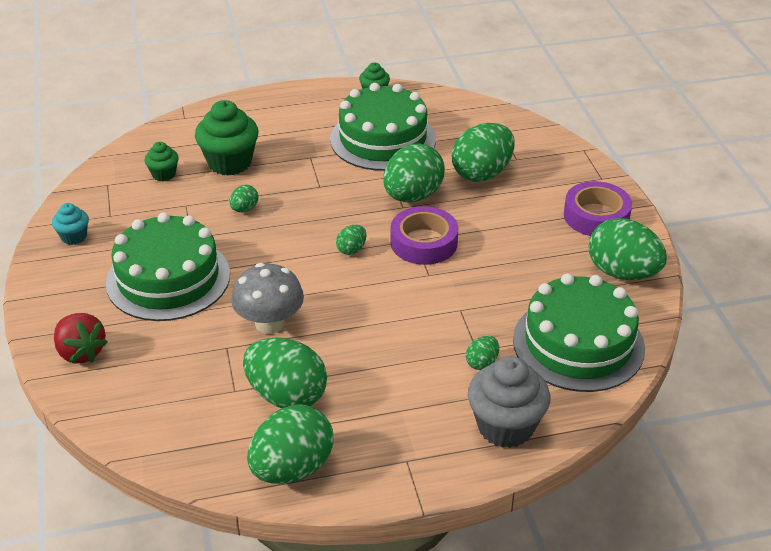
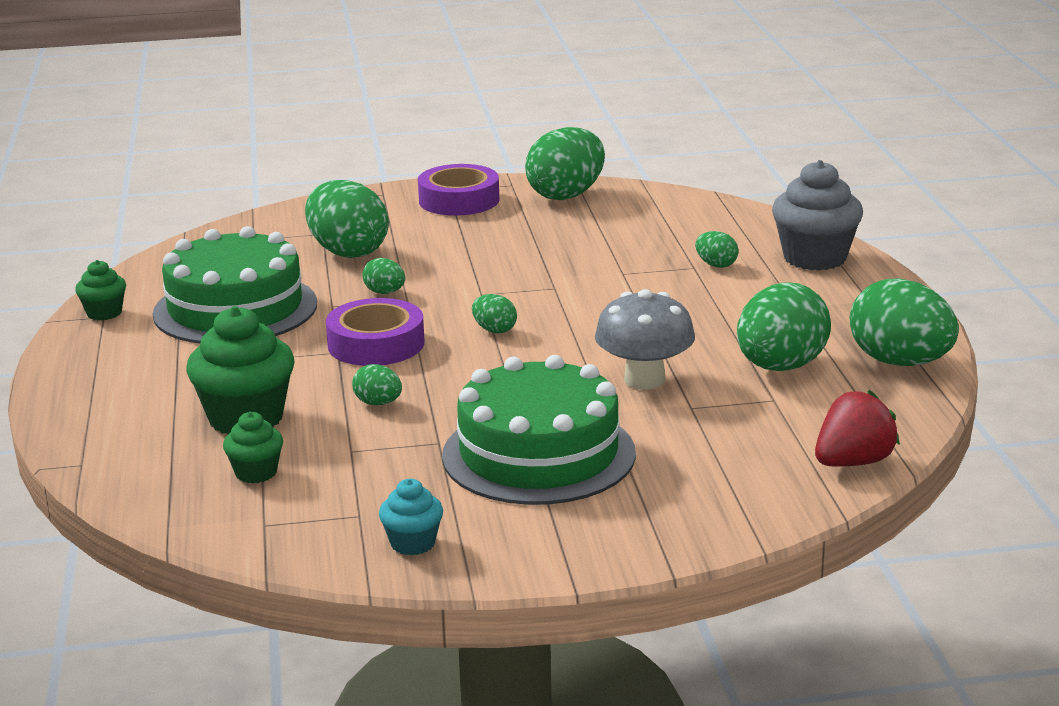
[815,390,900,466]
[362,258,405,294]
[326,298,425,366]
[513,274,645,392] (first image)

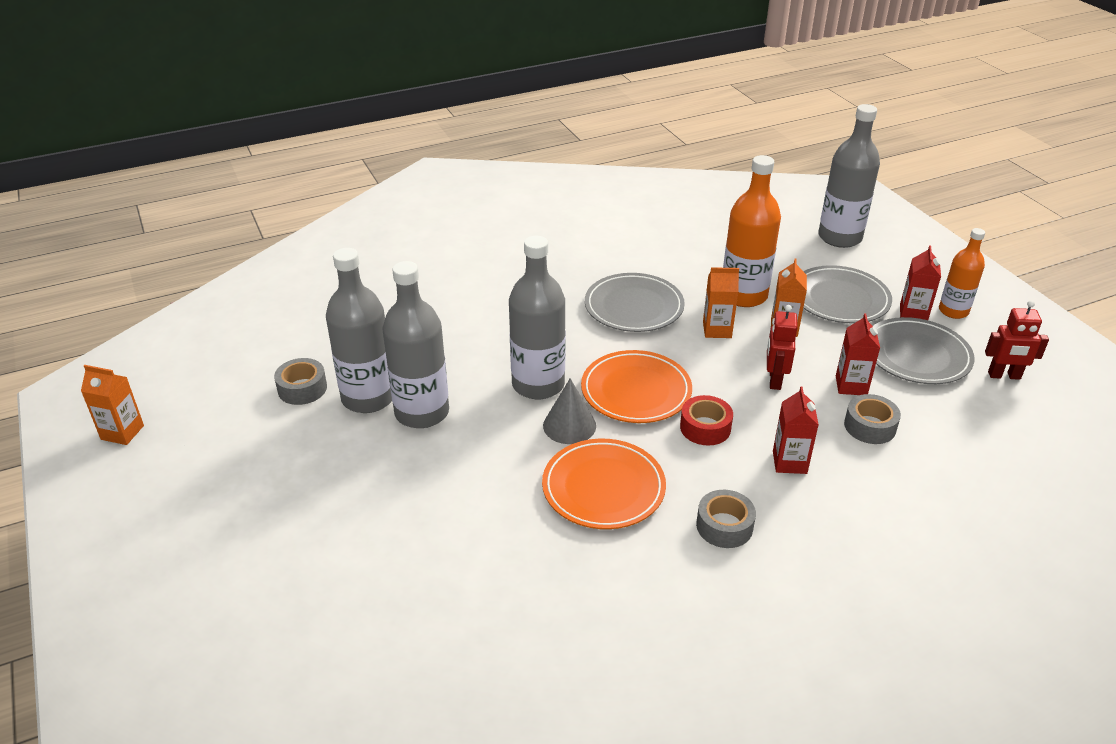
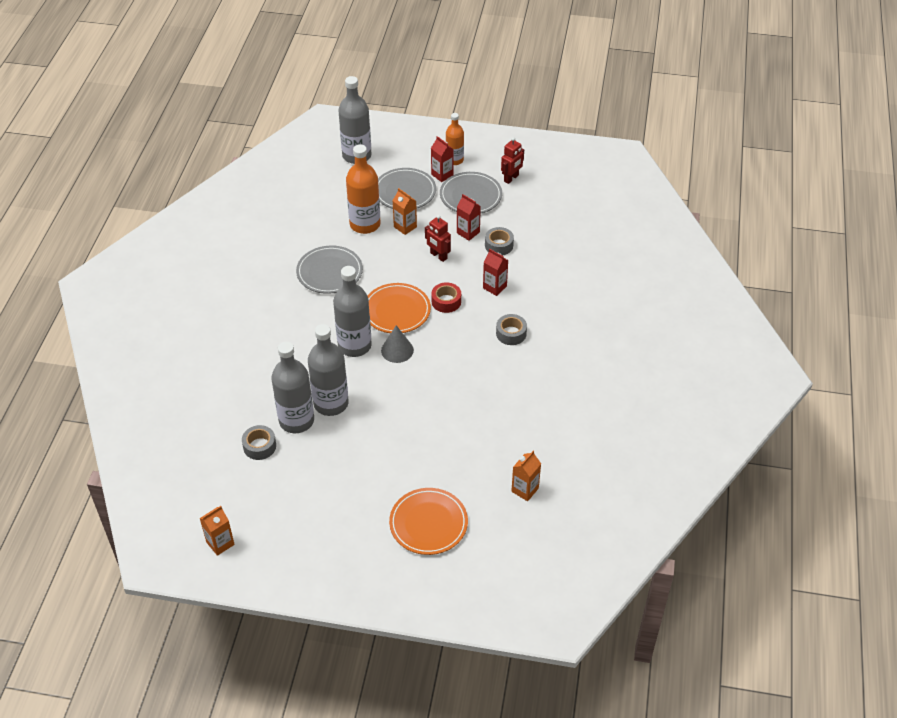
[389,488,468,555]
[511,451,541,501]

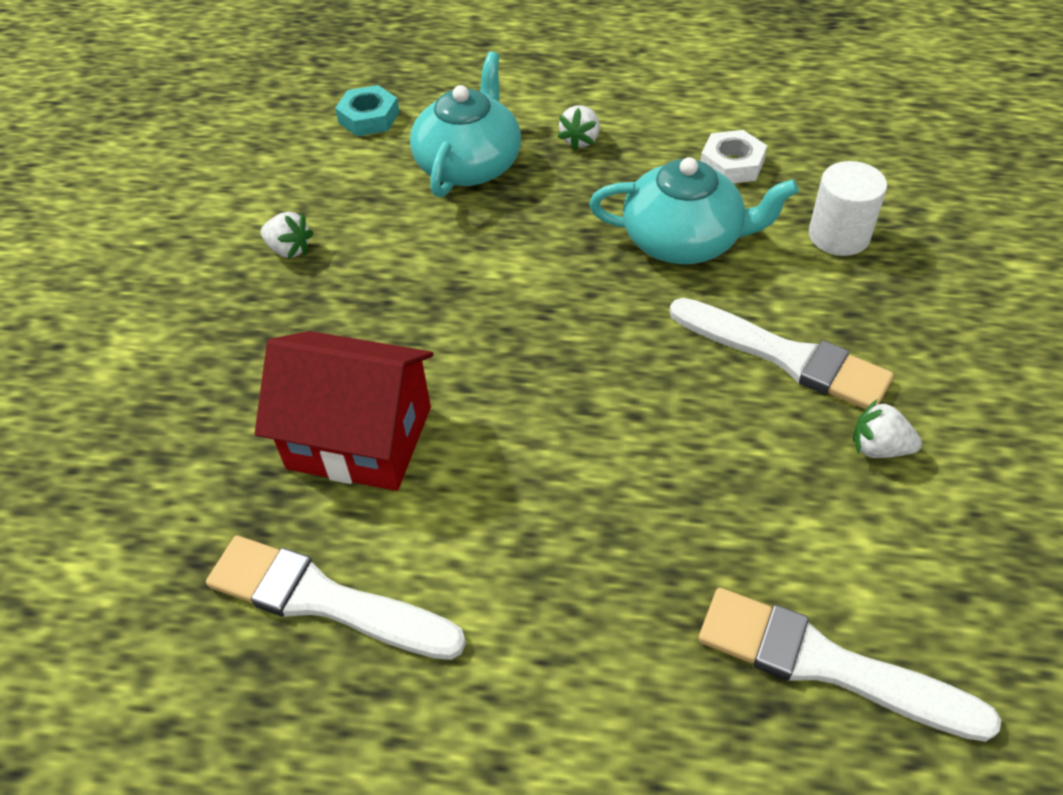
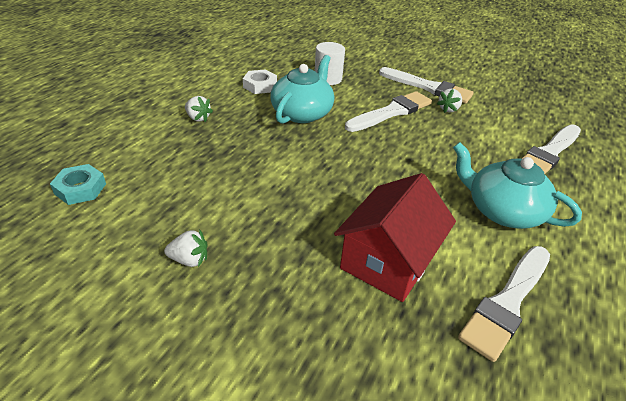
[164,229,207,267]
[453,142,582,229]
[379,67,474,104]

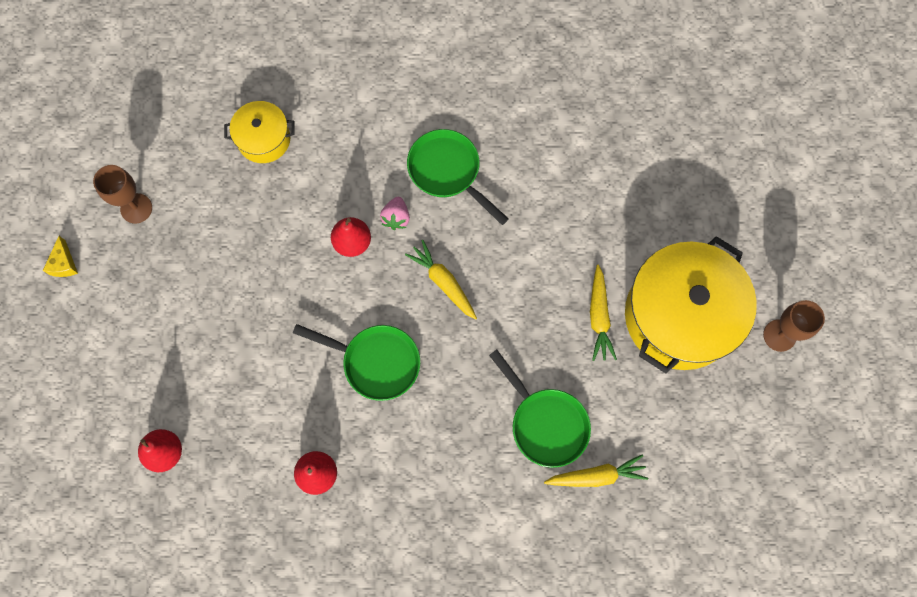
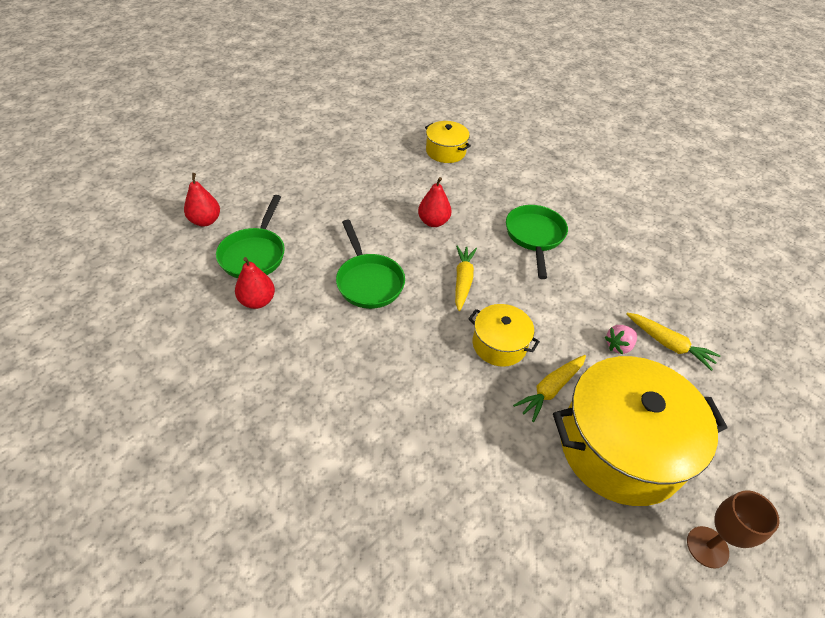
[43,236,78,277] (first image)
[93,165,152,224] (first image)
[605,325,637,354]
[216,195,285,278]
[627,313,720,371]
[468,304,540,367]

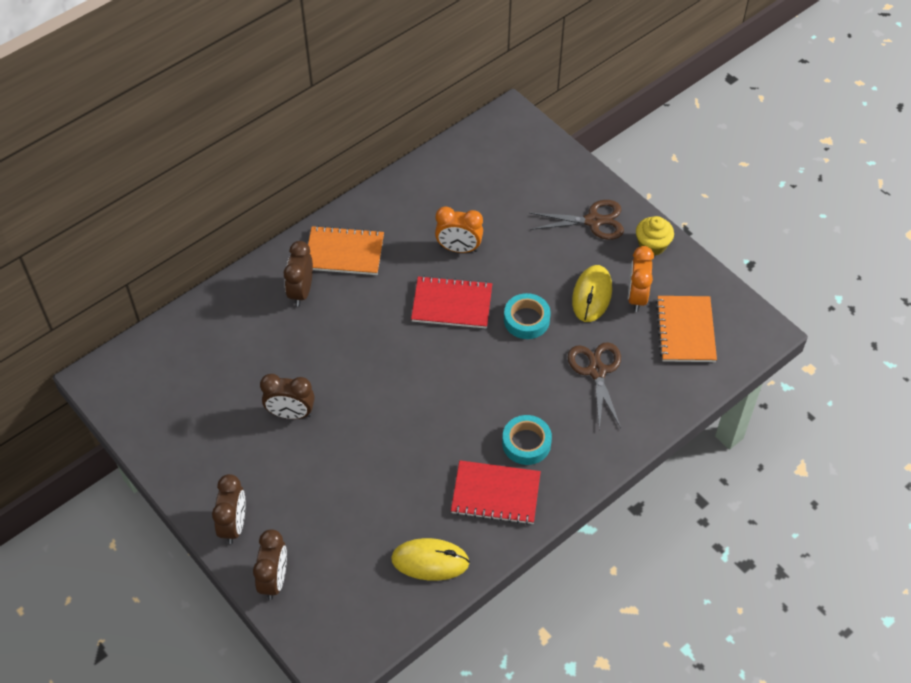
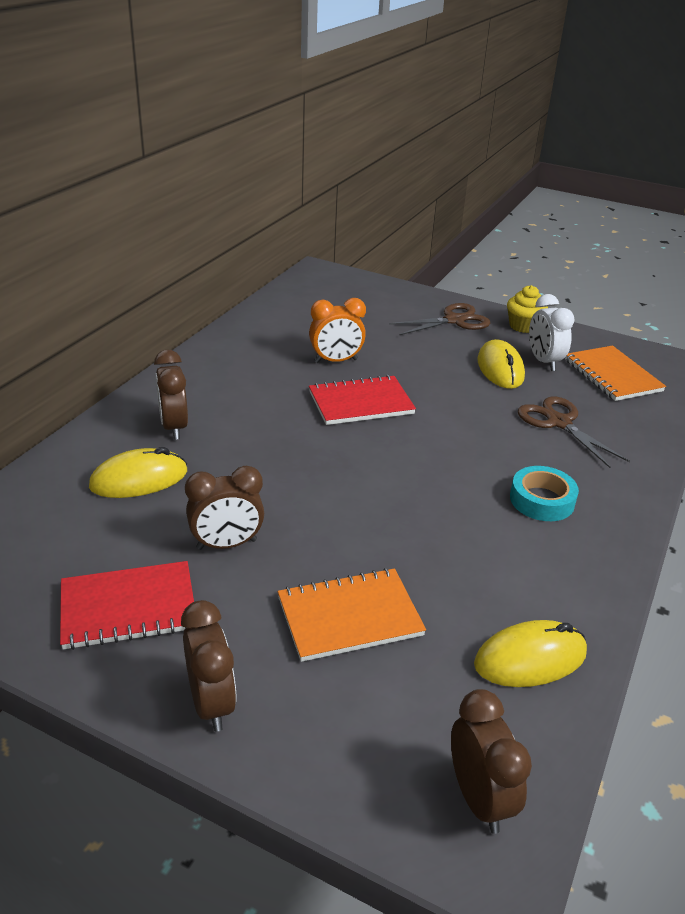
[451,689,532,834]
[278,568,426,662]
[60,561,194,650]
[504,293,551,339] (first image)
[529,294,574,371]
[89,447,187,498]

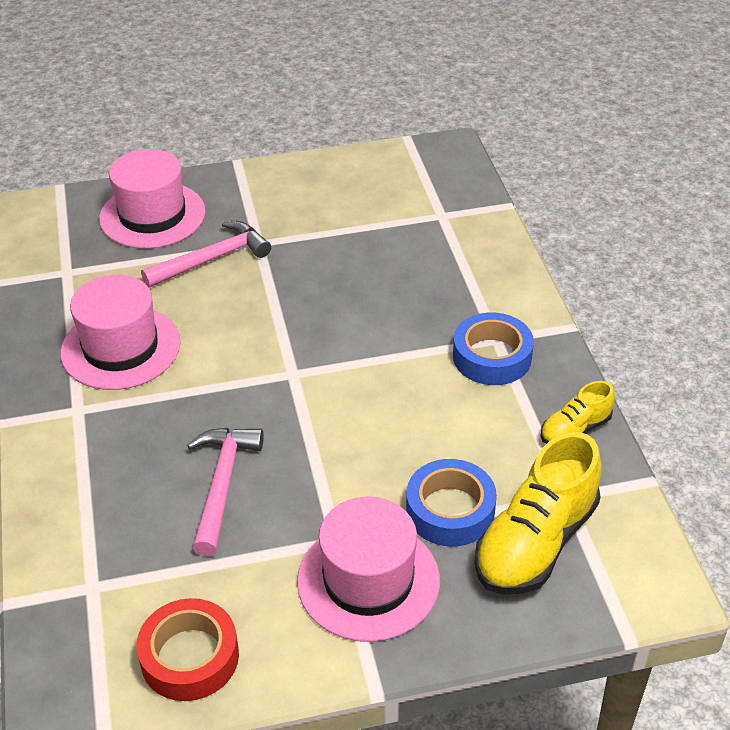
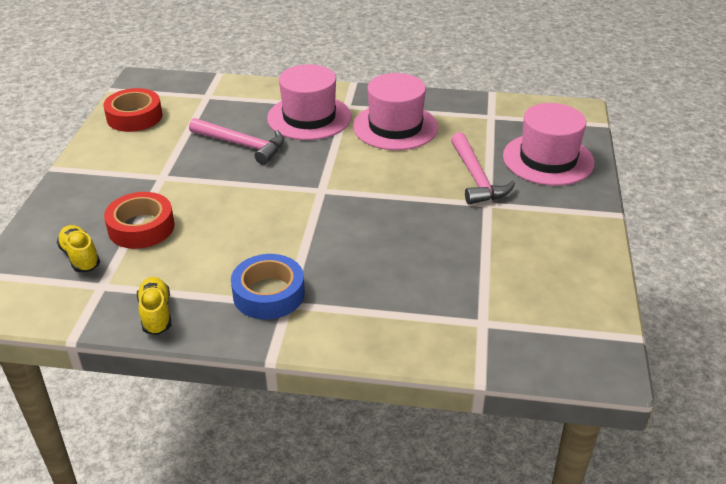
[267,64,351,140]
[104,192,175,249]
[57,225,100,272]

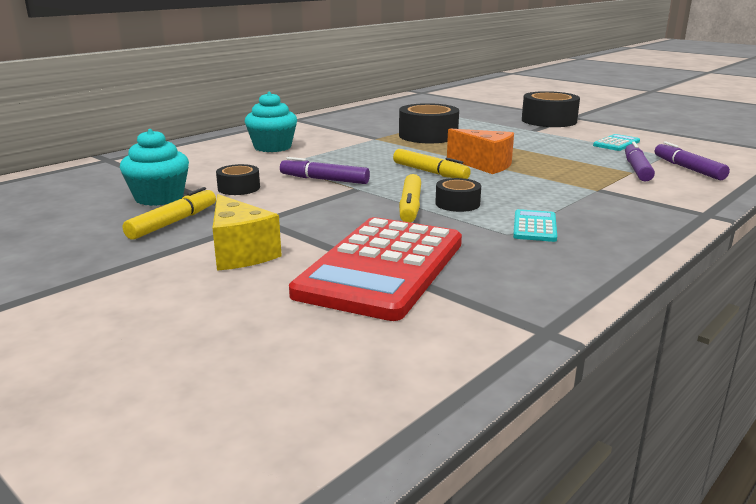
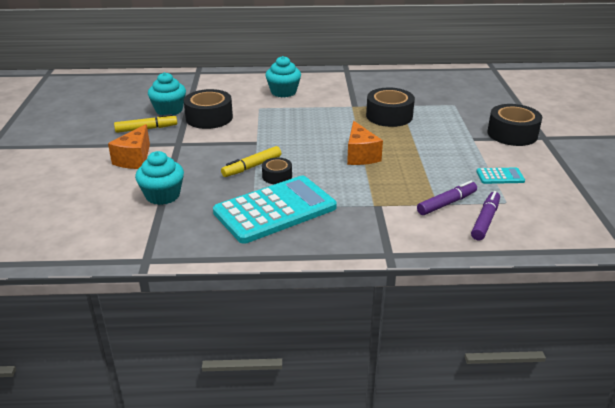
[108,124,150,169]
[184,89,233,129]
[280,157,370,184] (first image)
[135,151,184,205]
[393,149,471,179] (first image)
[213,176,337,244]

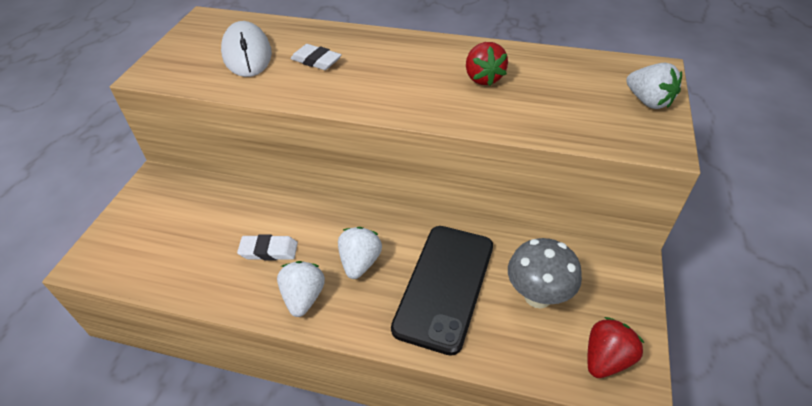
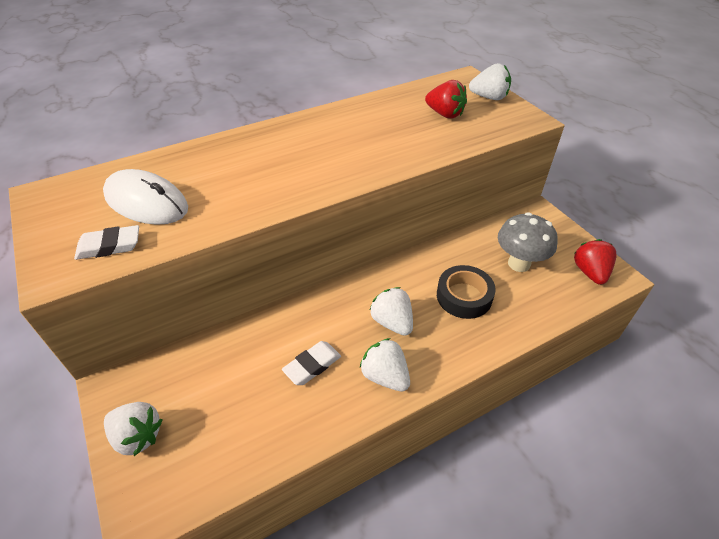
[74,225,139,260]
[437,265,496,319]
[425,80,467,119]
[104,402,163,456]

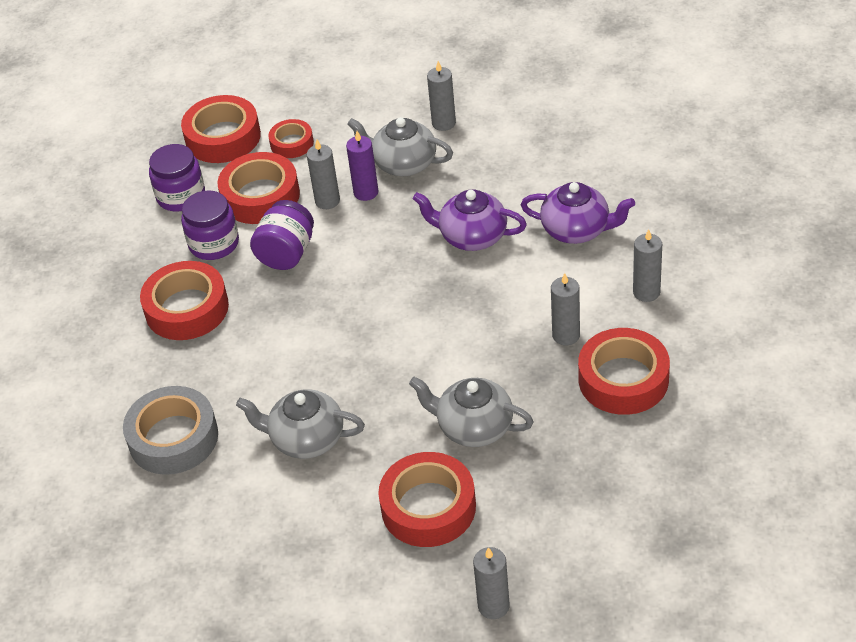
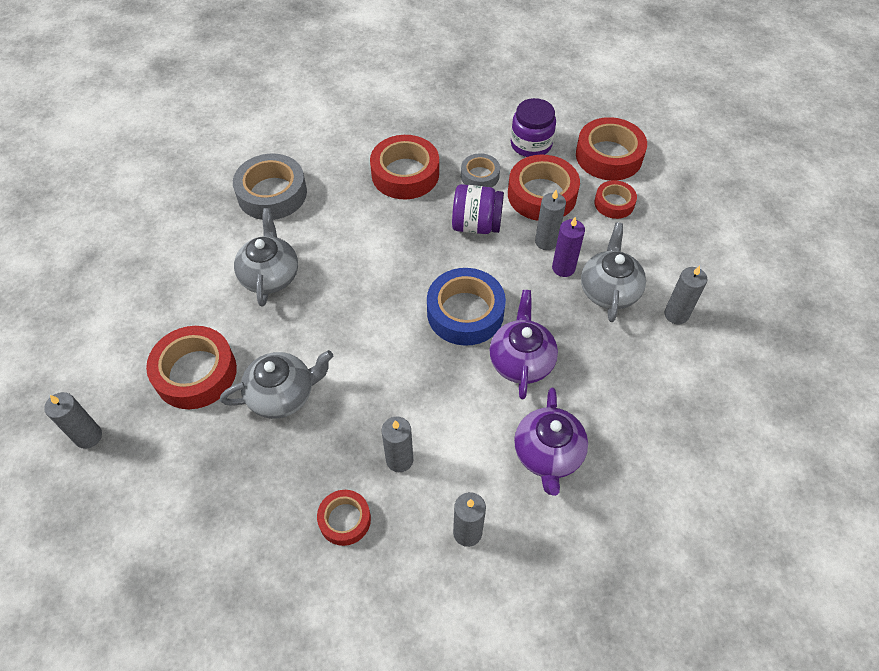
[461,153,500,188]
[220,350,333,419]
[317,490,371,546]
[427,268,506,346]

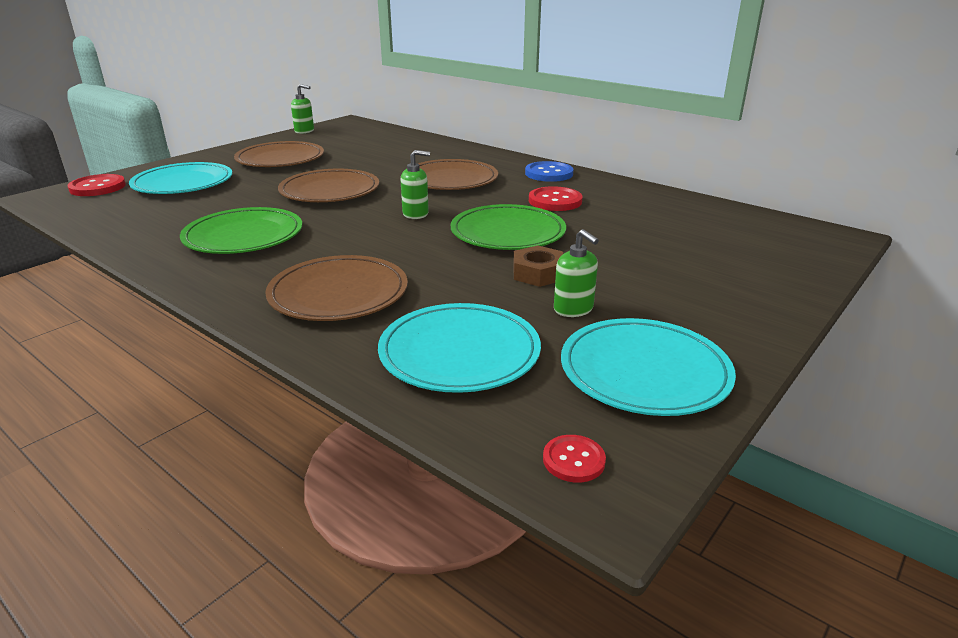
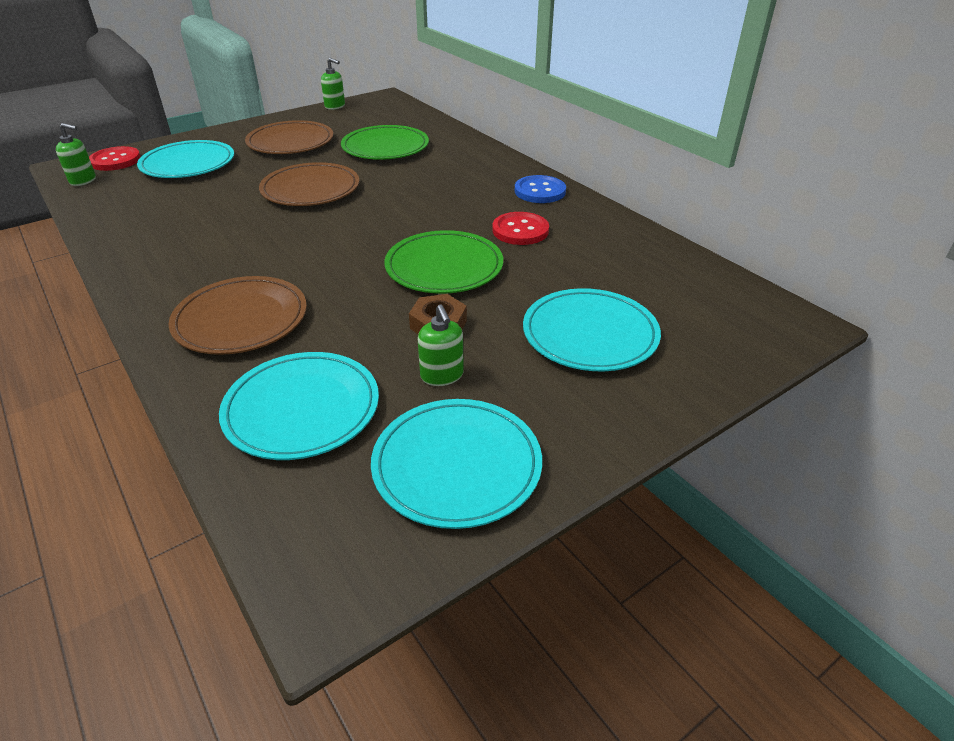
[341,125,429,160]
[56,123,96,186]
[418,159,498,190] (first image)
[543,435,606,482] (first image)
[523,288,661,371]

